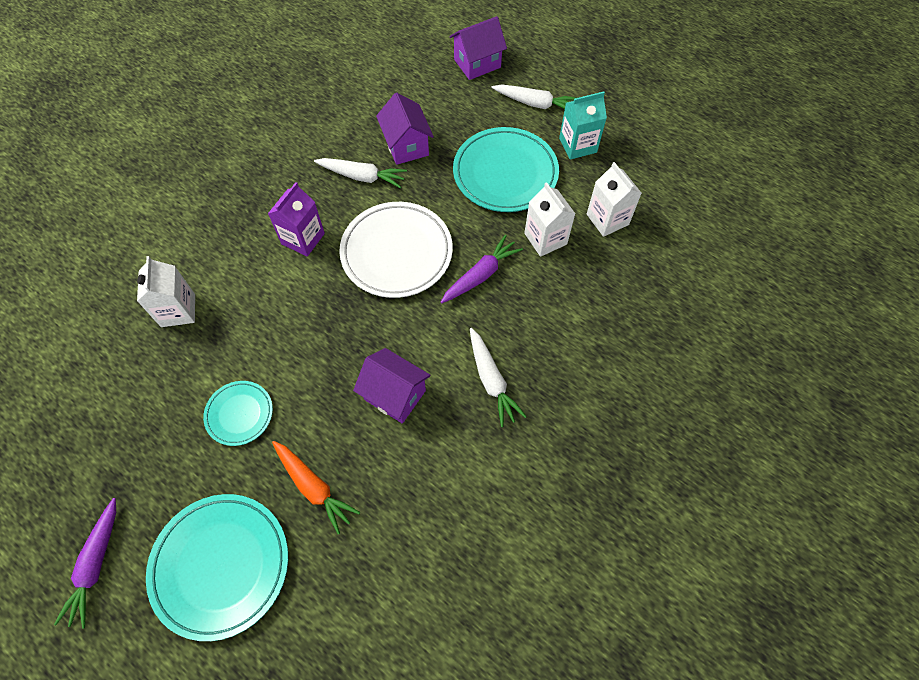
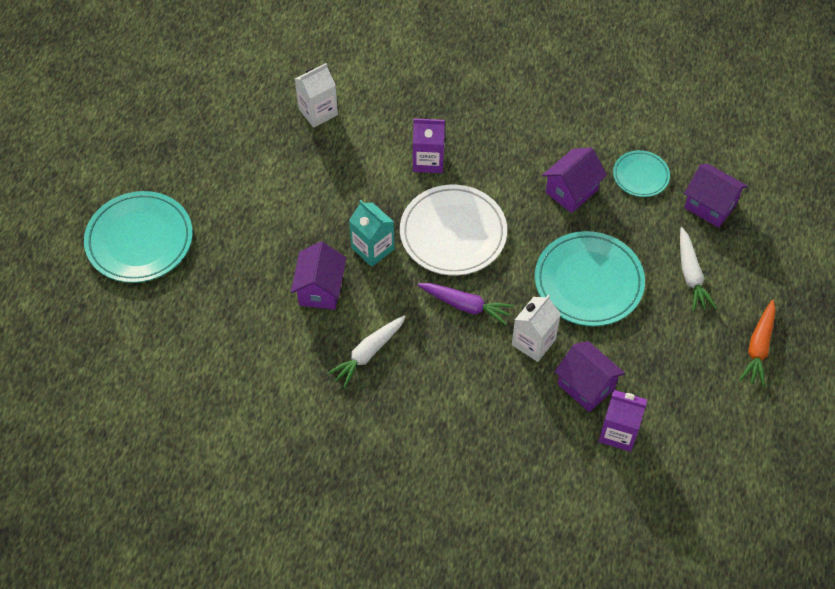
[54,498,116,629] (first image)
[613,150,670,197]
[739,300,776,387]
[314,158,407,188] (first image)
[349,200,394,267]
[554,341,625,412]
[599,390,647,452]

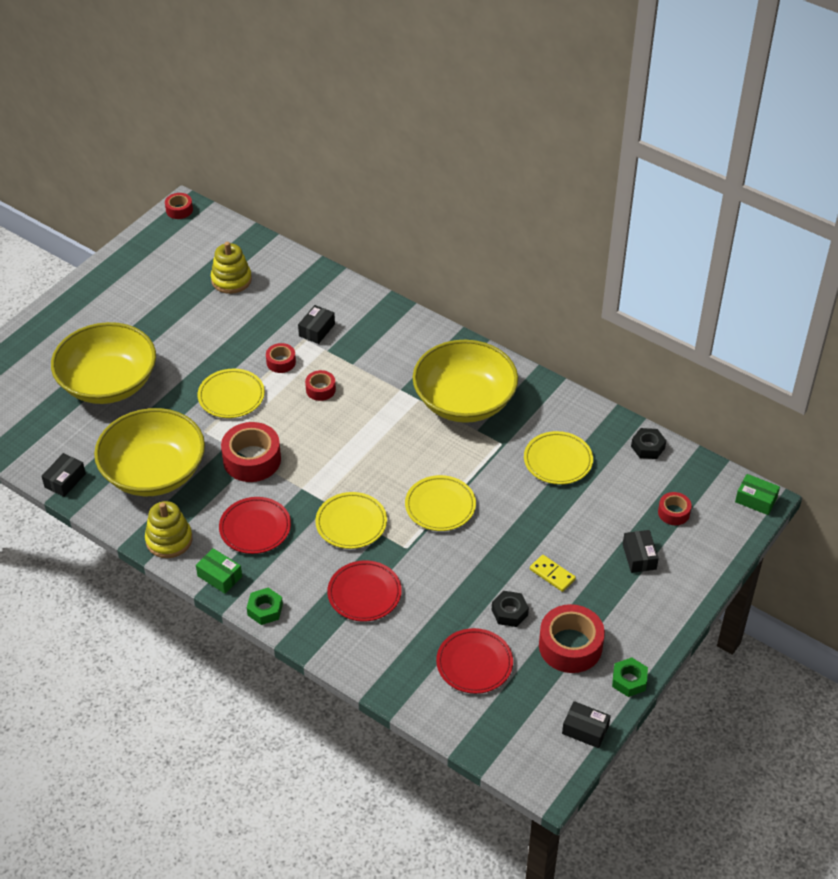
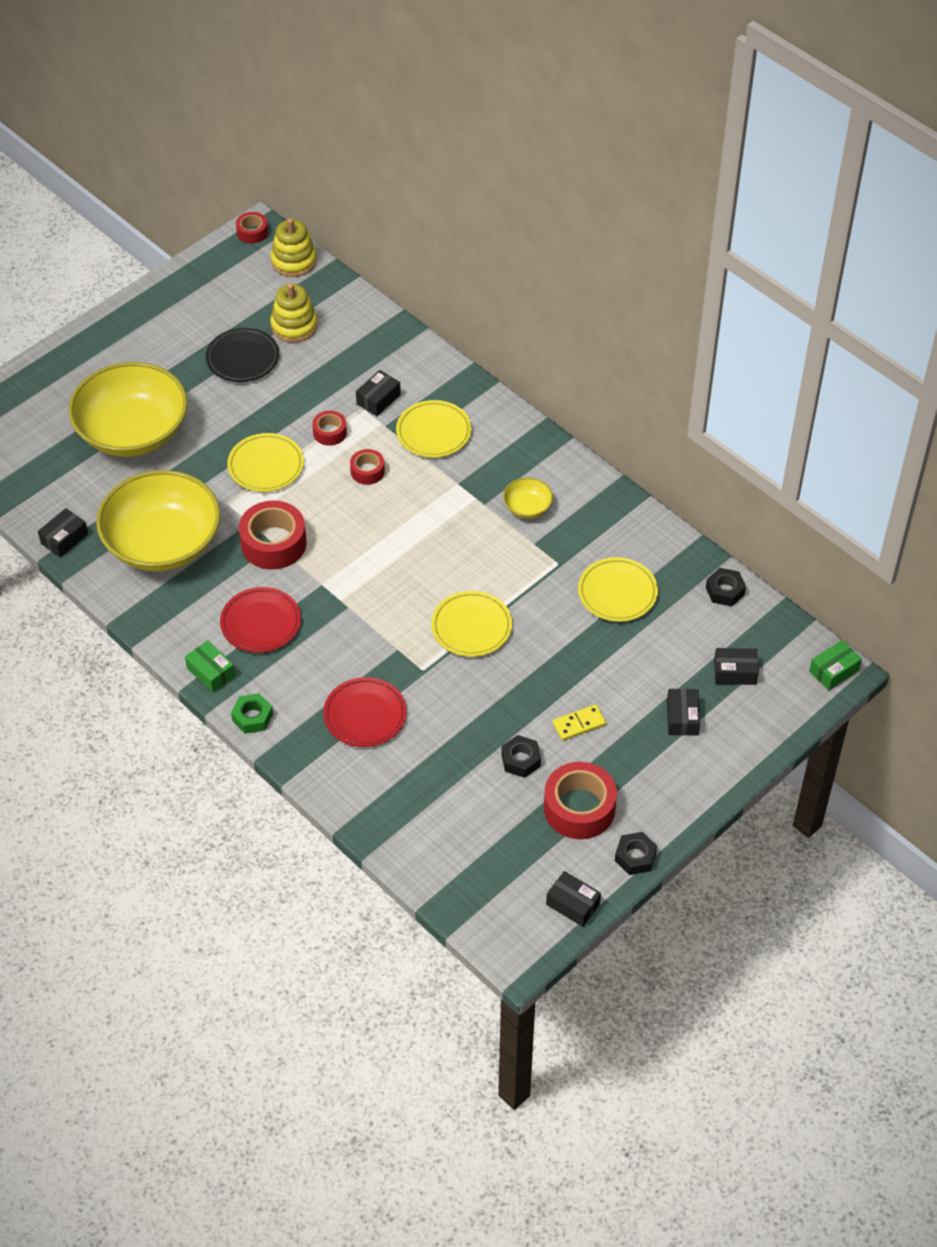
[271,218,317,277]
[396,400,472,458]
[503,477,553,519]
[436,628,513,694] (first image)
[552,705,606,741]
[615,832,657,875]
[714,648,759,685]
[809,640,862,690]
[206,328,279,382]

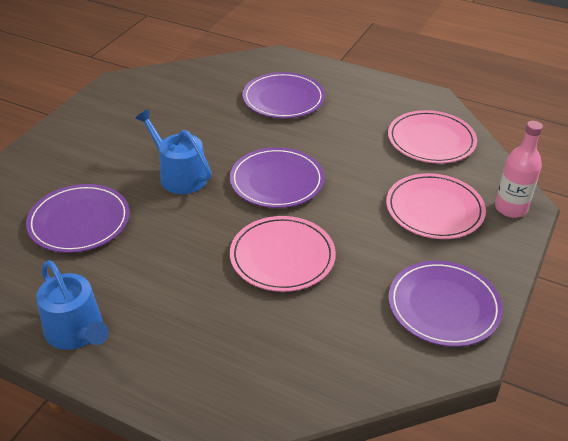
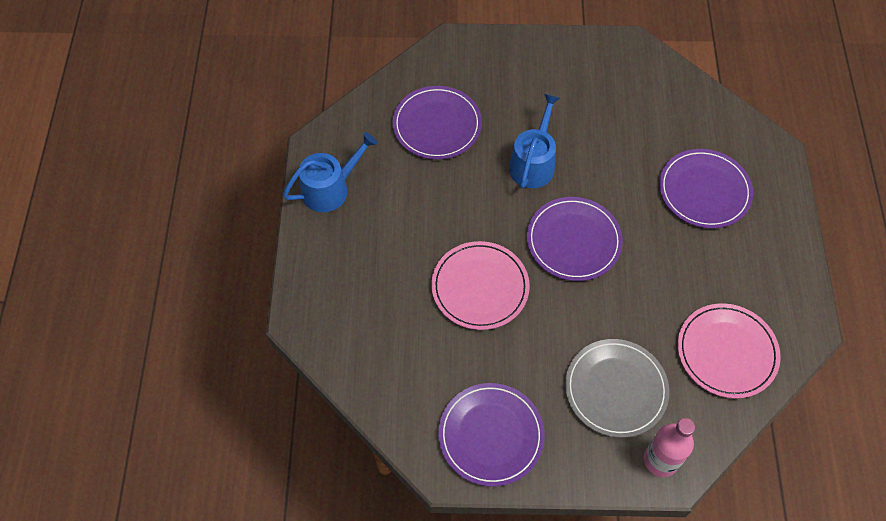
[283,132,378,212]
[565,339,669,438]

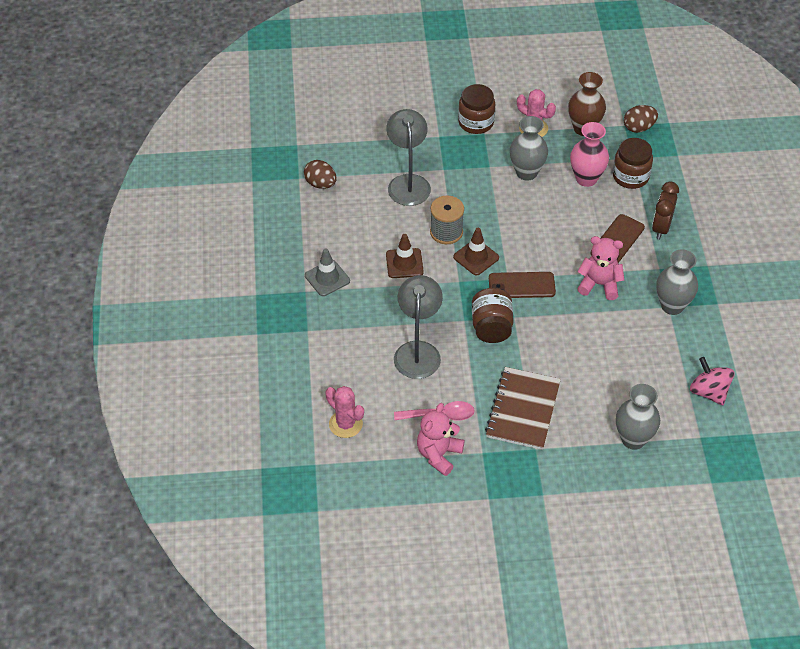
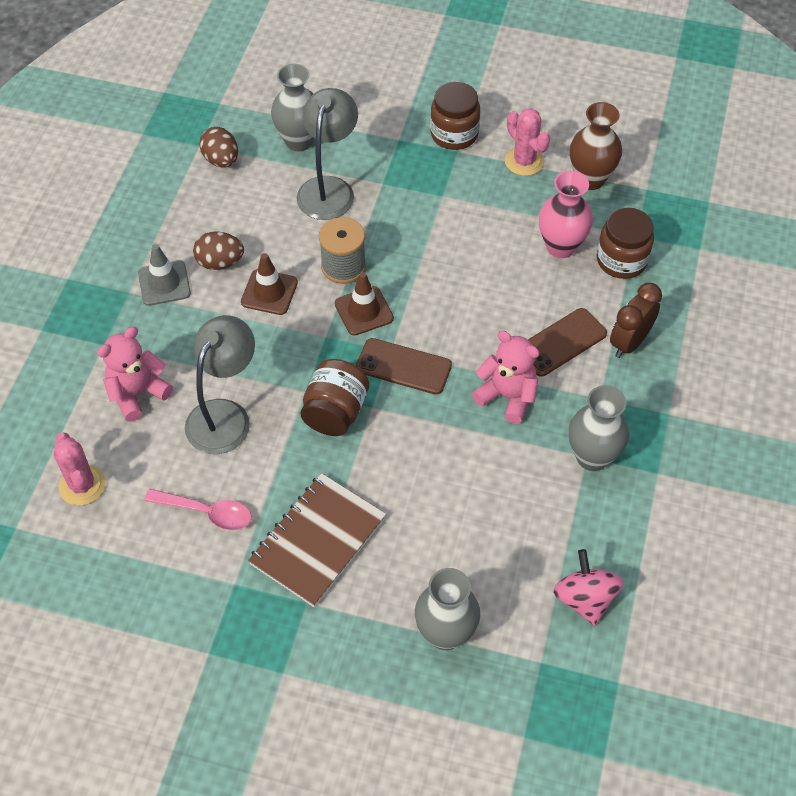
[97,327,173,422]
[271,64,314,151]
[193,231,244,270]

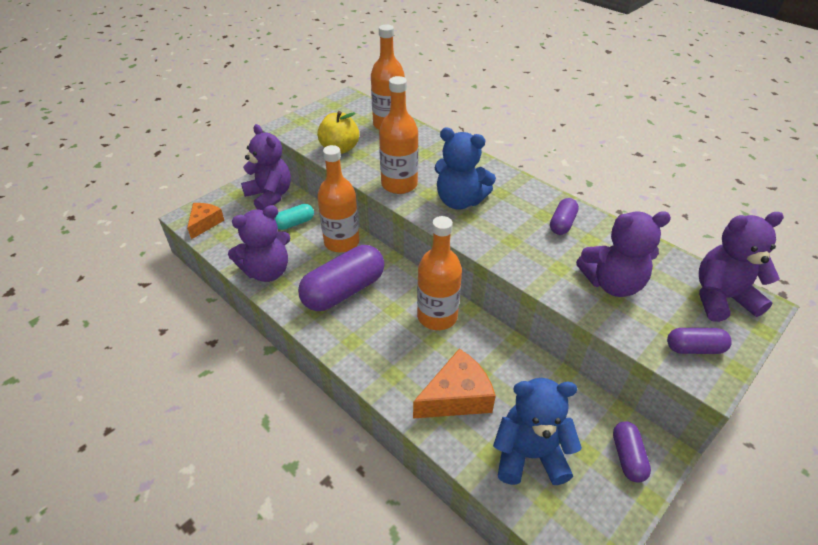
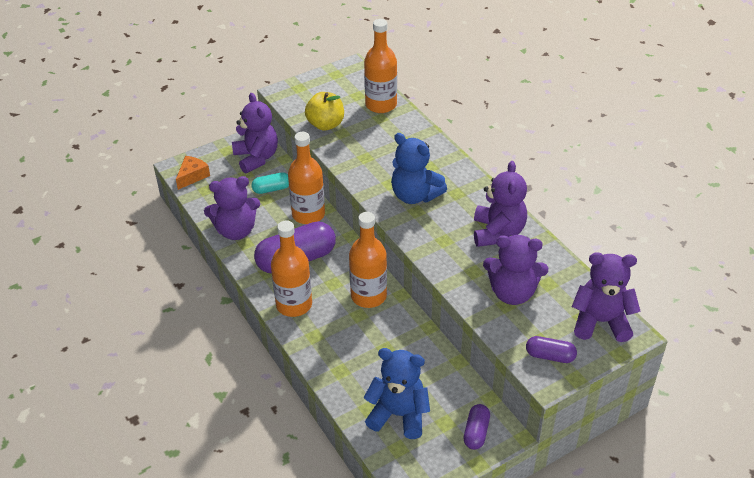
[271,220,312,317]
[413,348,496,418] (first image)
[474,161,527,247]

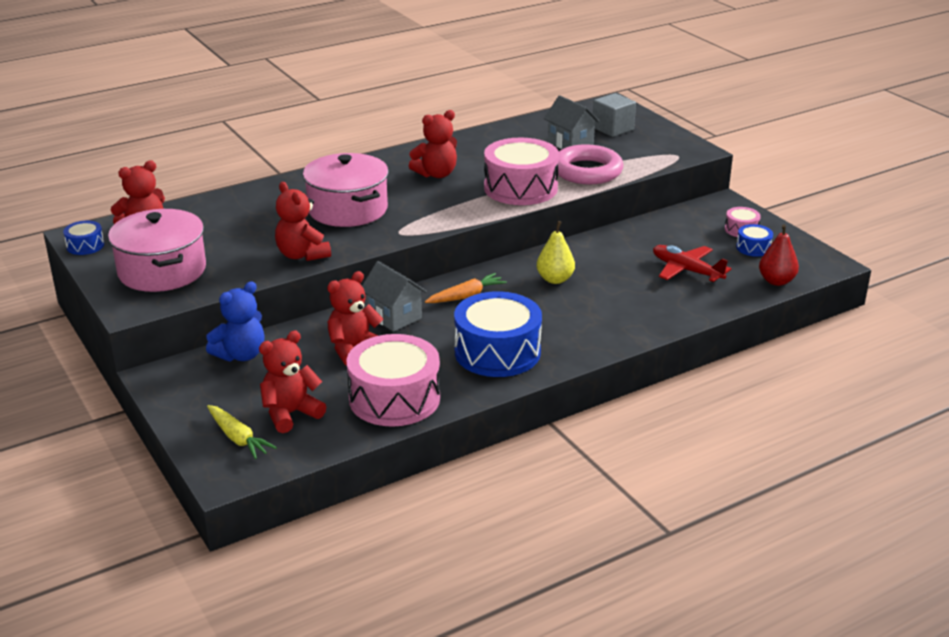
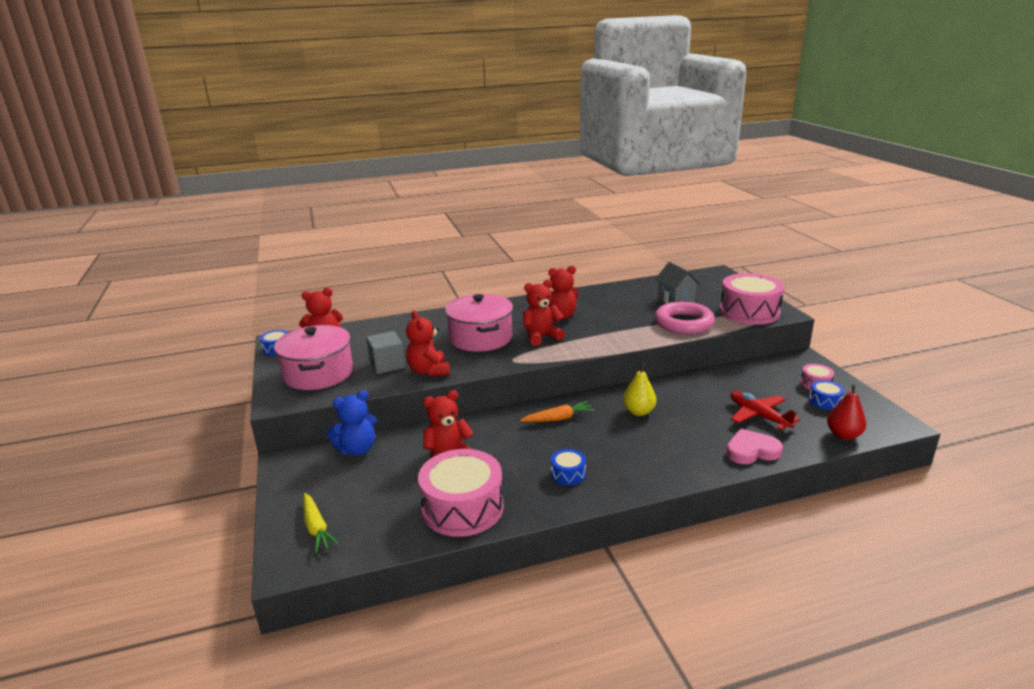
[523,279,565,346]
[362,261,427,332] (first image)
[551,449,586,485]
[720,273,784,325]
[366,331,405,374]
[726,429,783,464]

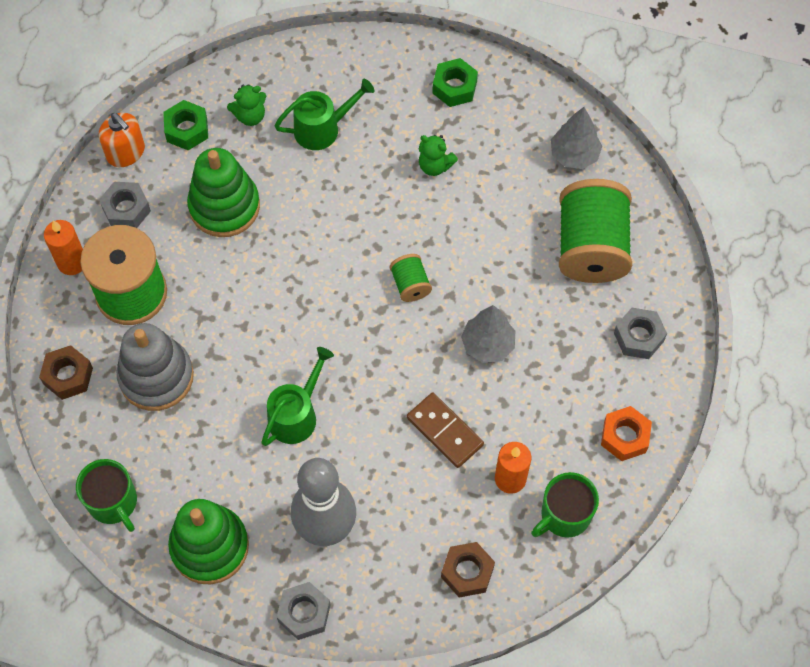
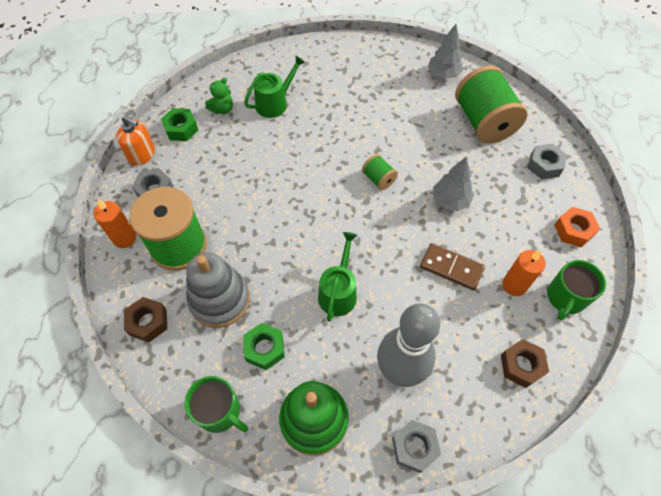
[187,148,260,237] (first image)
[419,135,458,176] (first image)
[243,323,285,370]

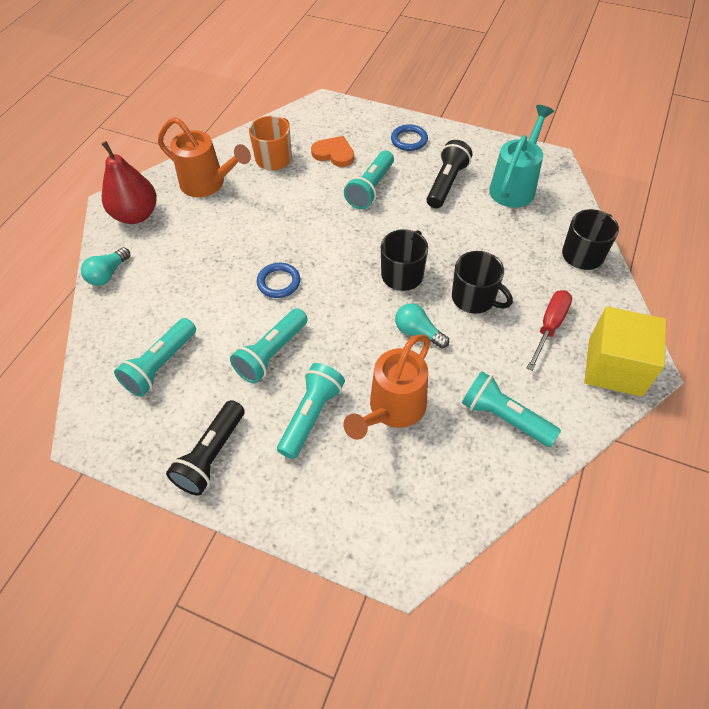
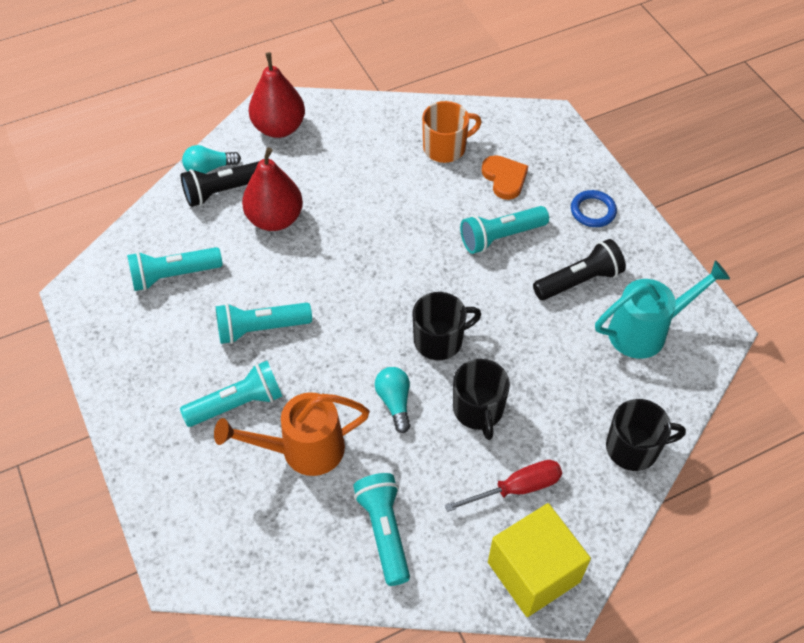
[158,117,251,197] (first image)
[181,161,260,207]
[257,263,300,298] (first image)
[242,147,303,231]

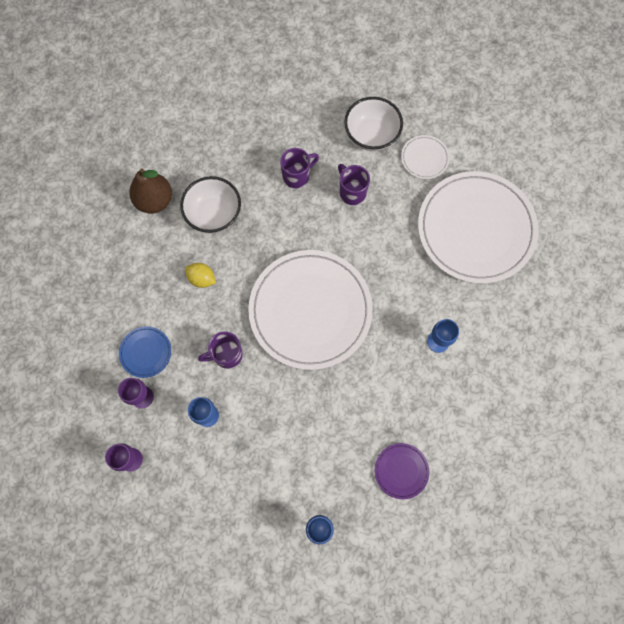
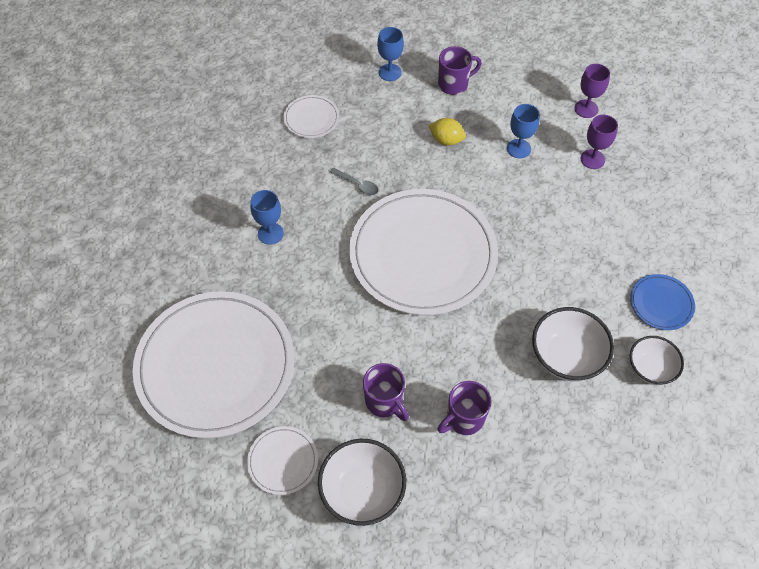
[630,274,695,330]
[630,336,684,385]
[429,118,466,146]
[438,46,482,95]
[284,95,339,138]
[330,168,378,195]

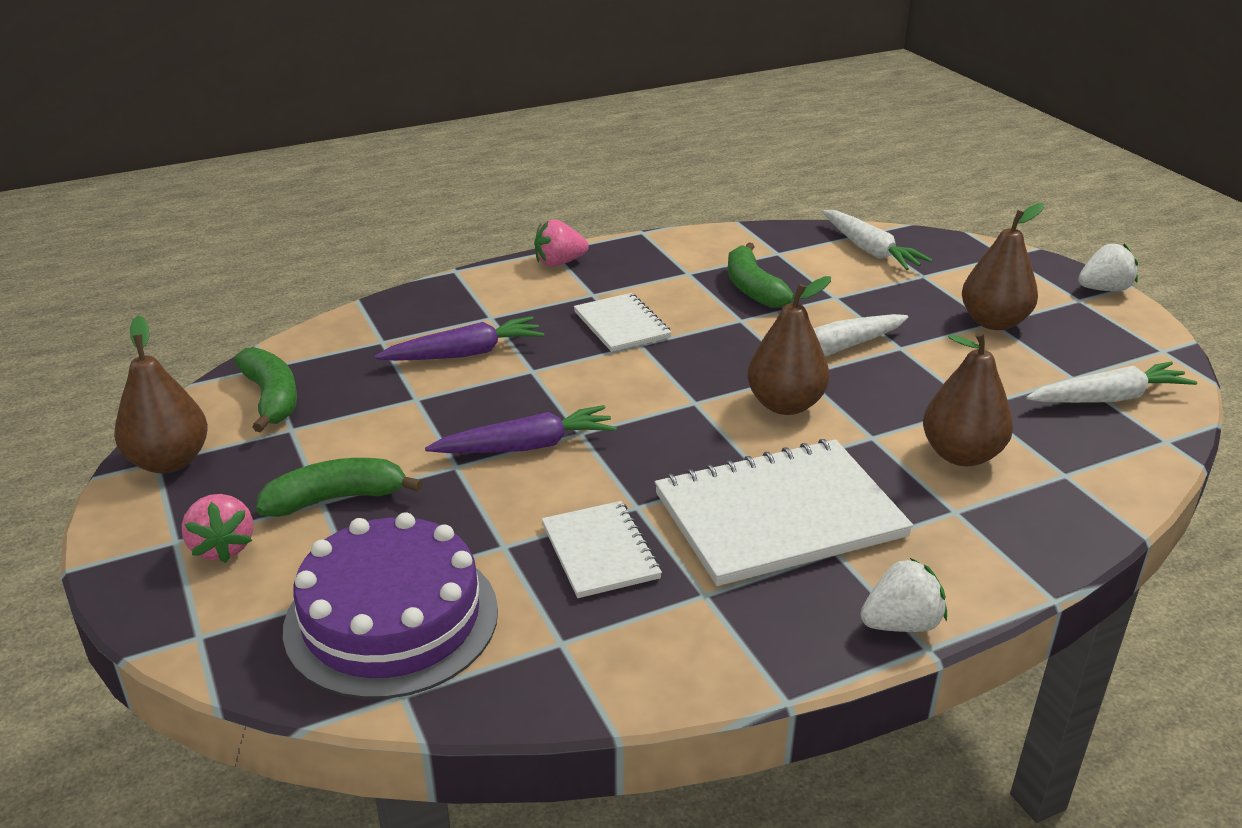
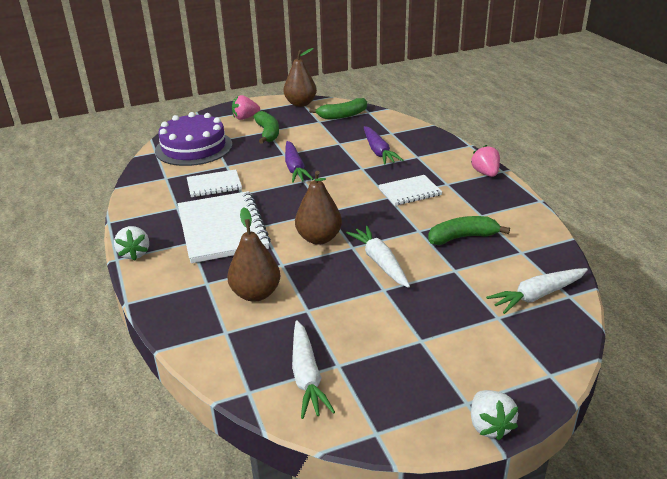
[962,203,1044,330] (first image)

